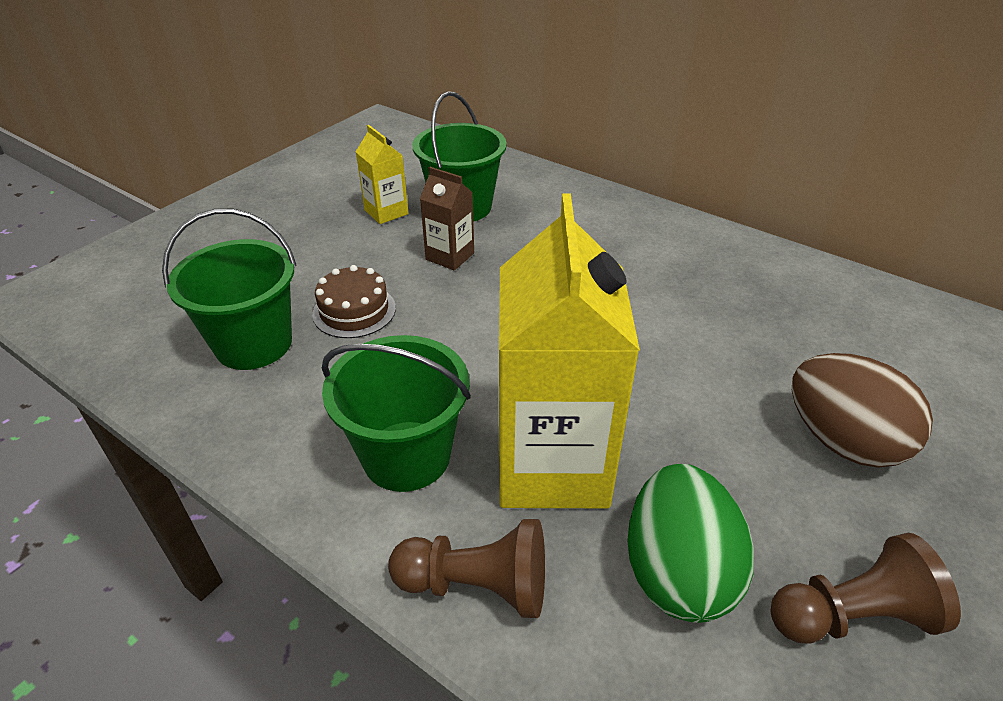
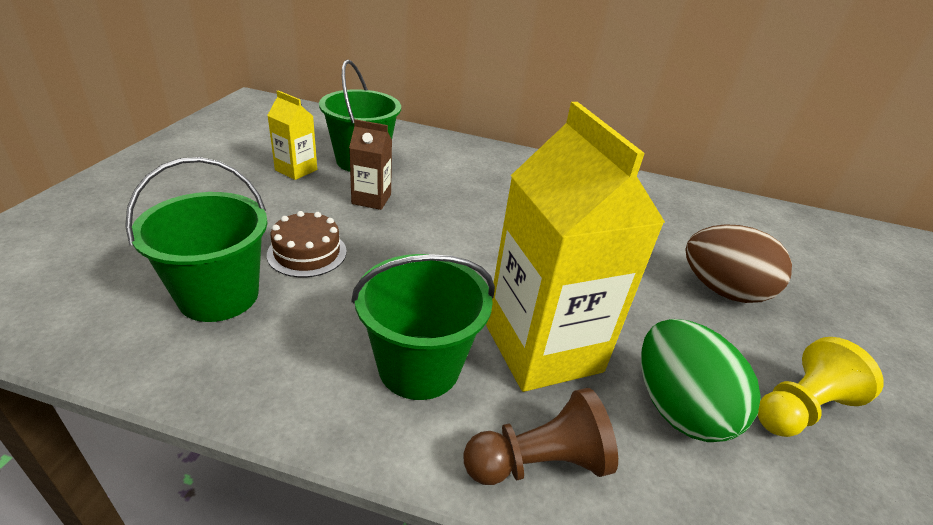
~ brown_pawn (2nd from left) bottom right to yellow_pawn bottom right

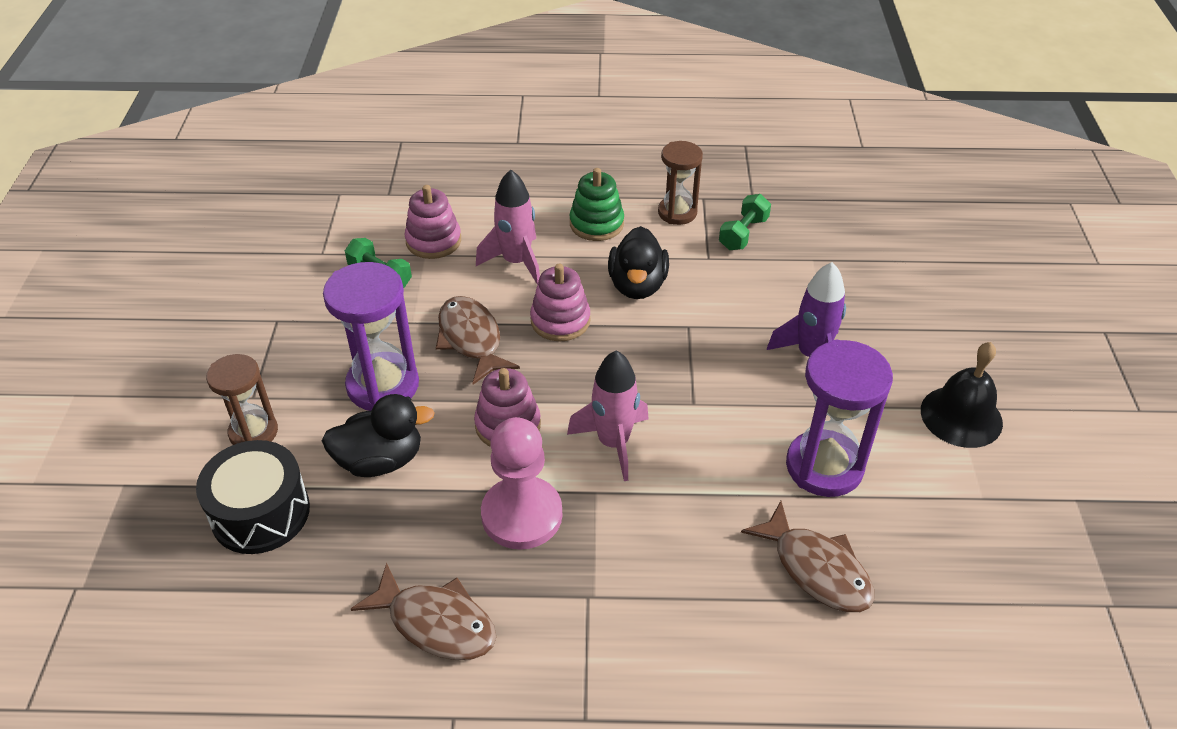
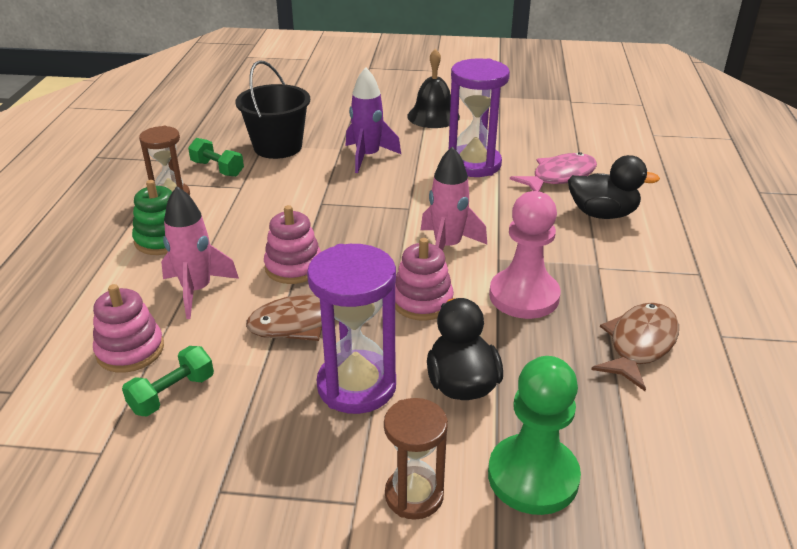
+ black_bucket top centre
~ black_duck (2nd from left) centre to middle right
~ black_drum bottom left to green_pawn bottom right
~ brown_fish (3rd from left) bottom right to pink_fish top right

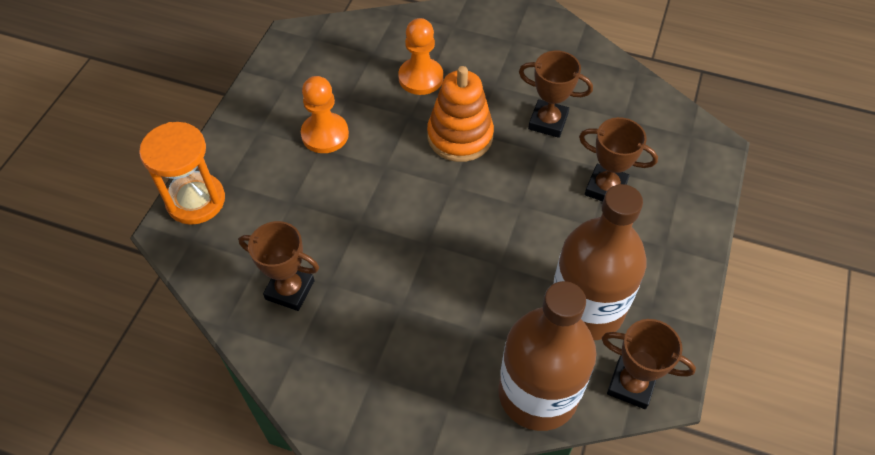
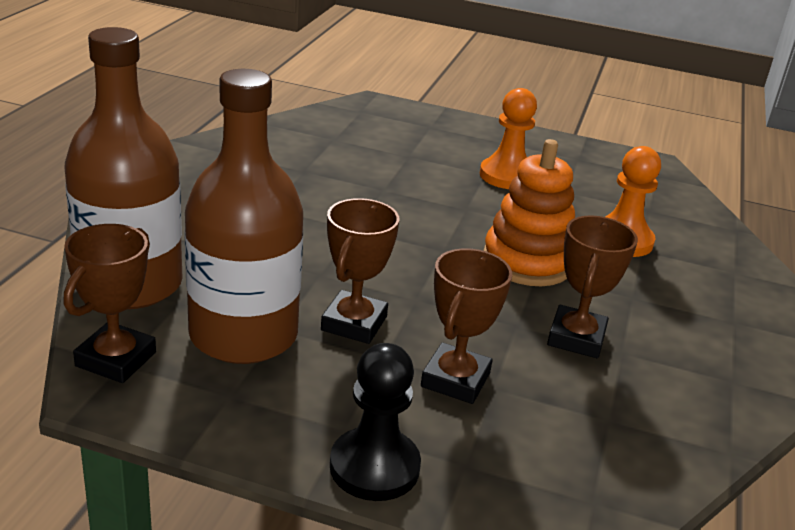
- orange_hourglass middle left
+ black_pawn bottom centre
~ brown_trophy (1st from left in the first image) middle left to brown_trophy (2nd from left) centre

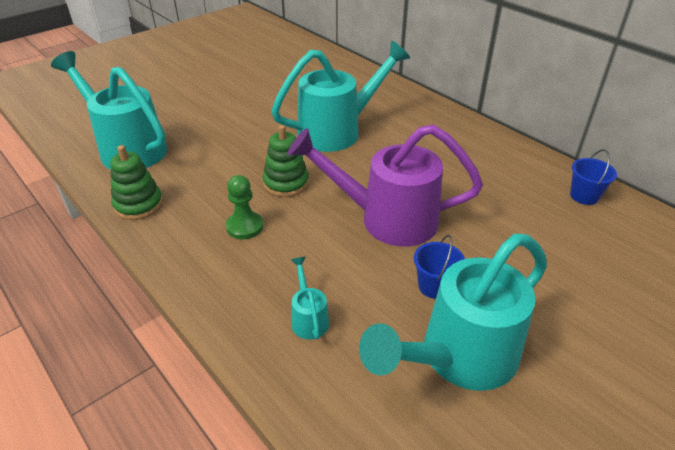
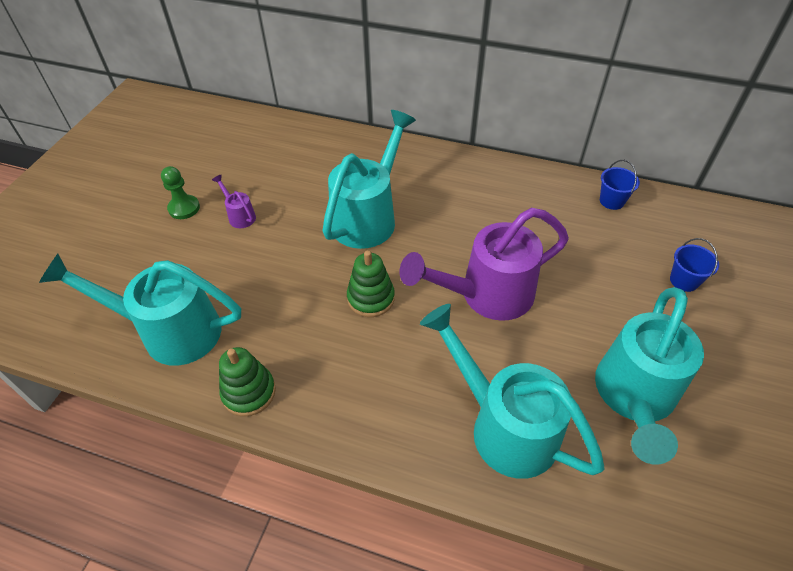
+ purple_watering_can (1st from left) middle left
~ green_pawn centre to middle left
~ blue_bucket (1st from left in the first image) centre to blue_bucket (2nd from left) middle right
~ turquoise_watering_can (2nd from left in the first image) centre = bottom centre x2.39

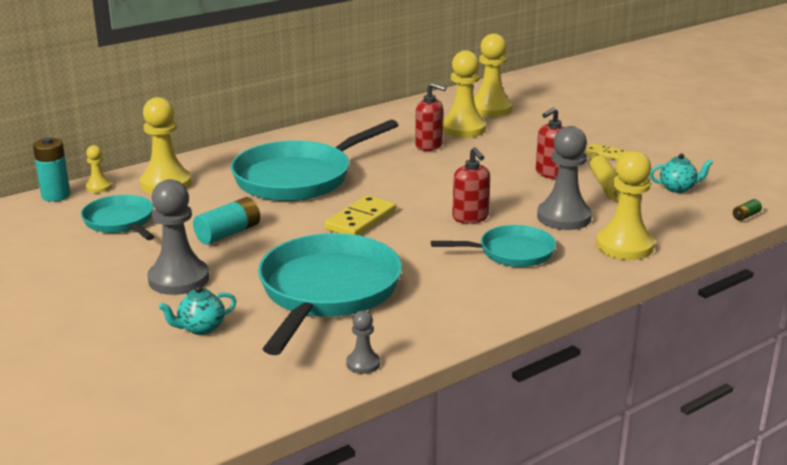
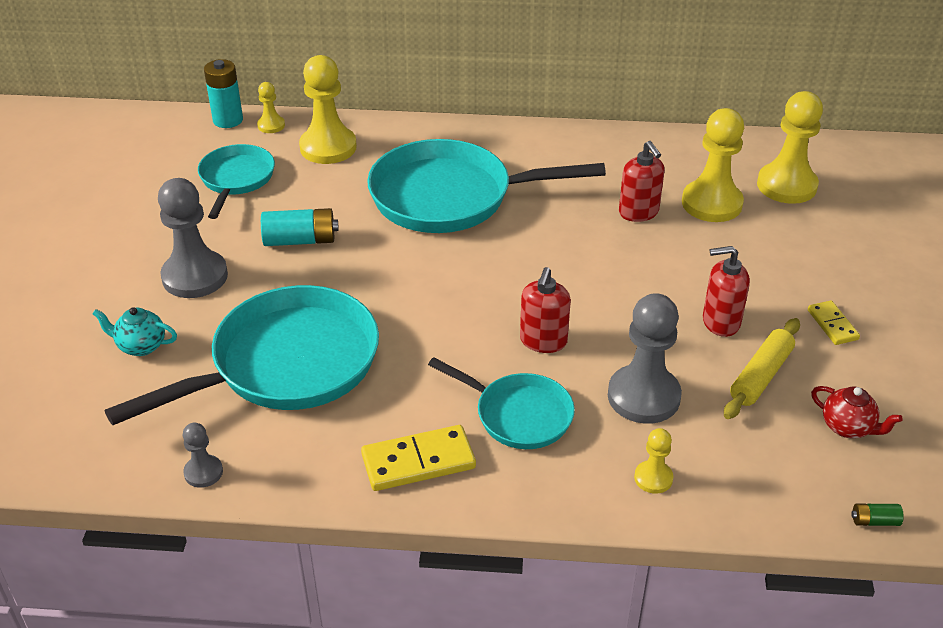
~ yellow_domino (1st from left) centre to bottom centre
~ turquoise_teapot (2nd from left) middle right to red_teapot middle right
~ yellow_pawn (5th from left in the first image) middle right = bottom right x0.49

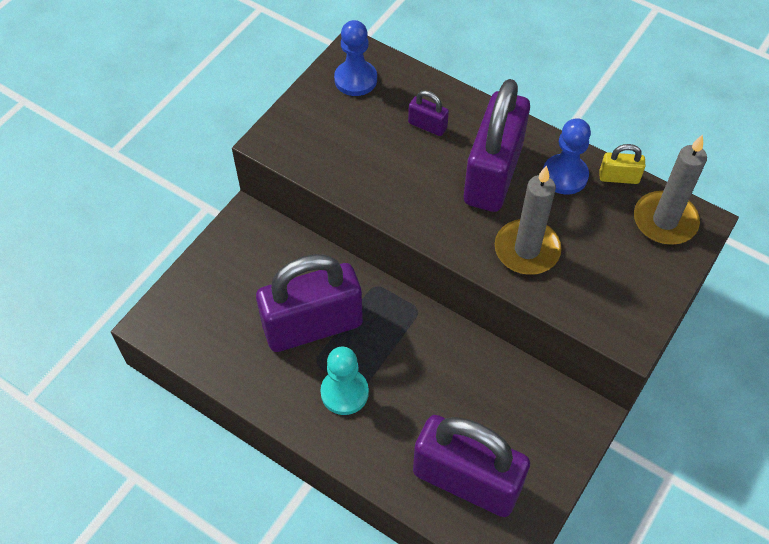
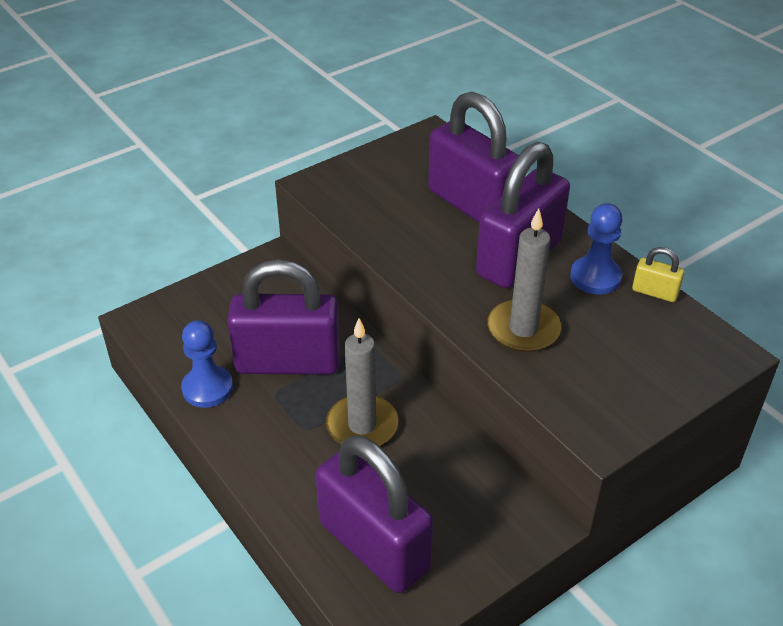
- turquoise_pawn bottom centre
~ blue_pawn (1st from left) top centre to middle left
~ grey_candle (2nd from left in the first image) middle right to grey_candle (1st from left) centre
~ purple_padlock (2nd from left in the first image) top centre = top centre x2.41

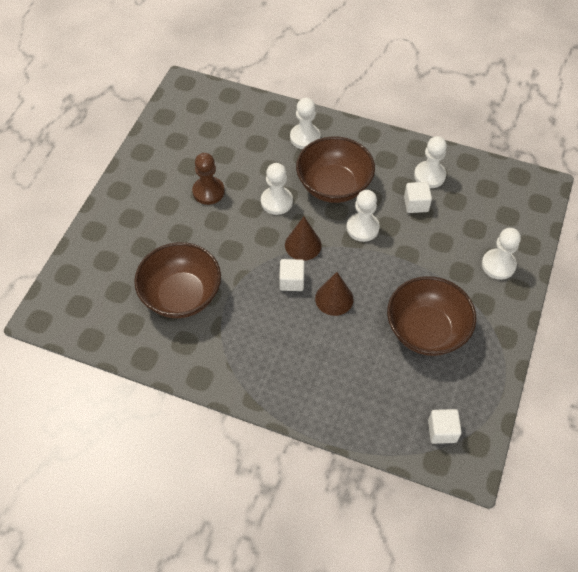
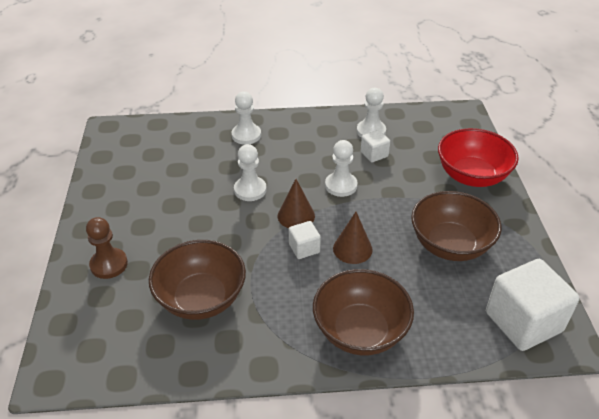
~ brown_pawn top centre to middle left
~ brown_bowl (2nd from left) top centre to bottom centre
~ white_pawn (5th from left) middle right to red_bowl middle right
~ white_cube (3rd from left) bottom right = bottom right x2.07

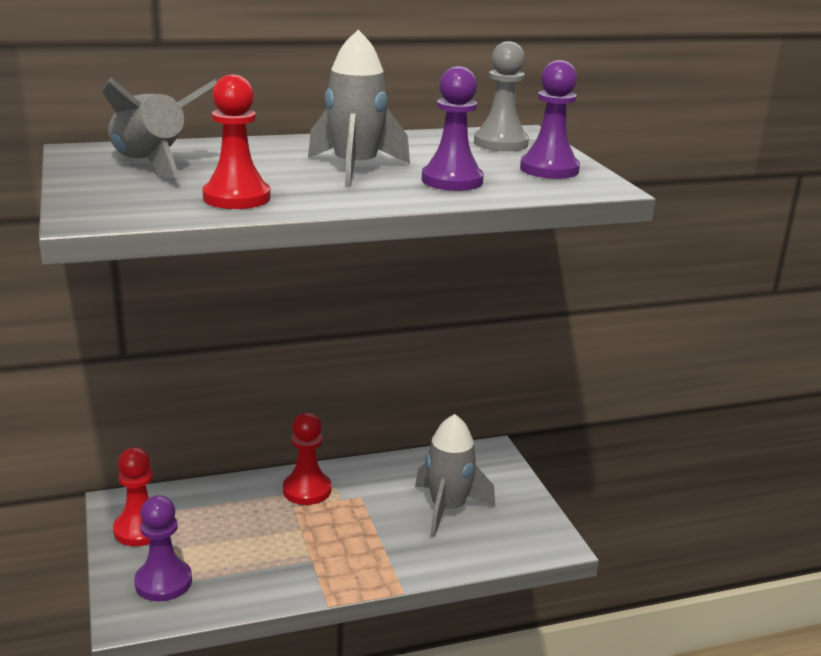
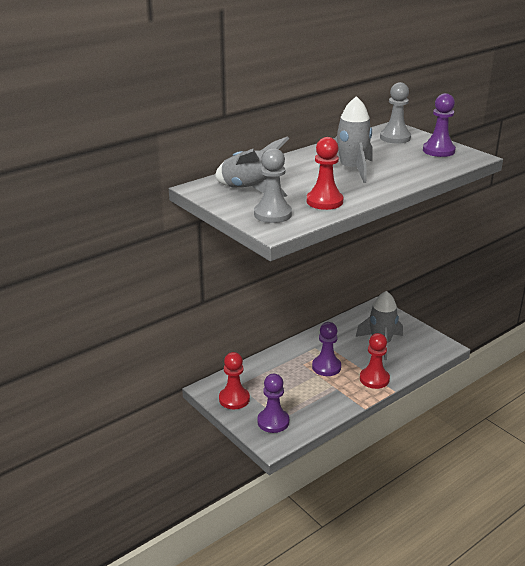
+ grey_pawn (1st from left) top centre
~ red_pawn (3rd from left) bottom centre to middle right
~ purple_pawn (2nd from left) top centre to centre

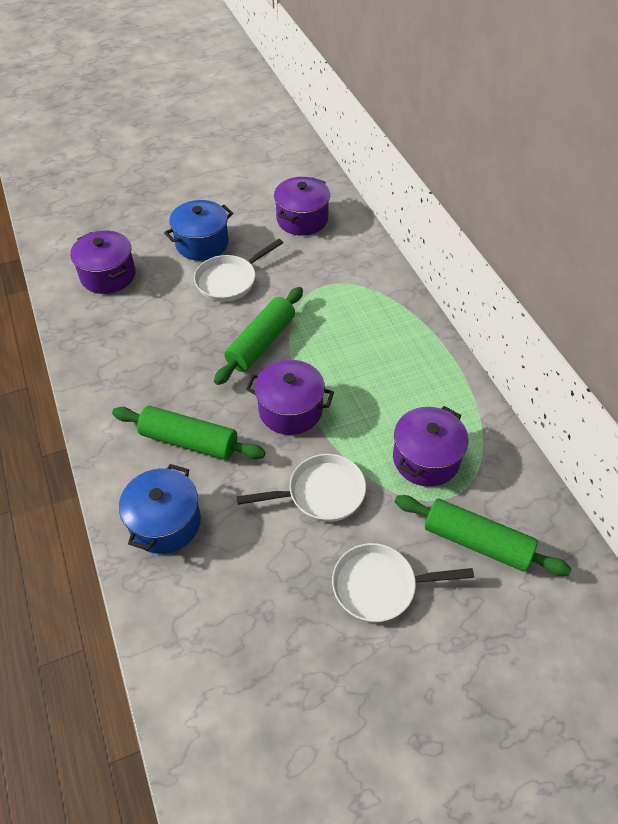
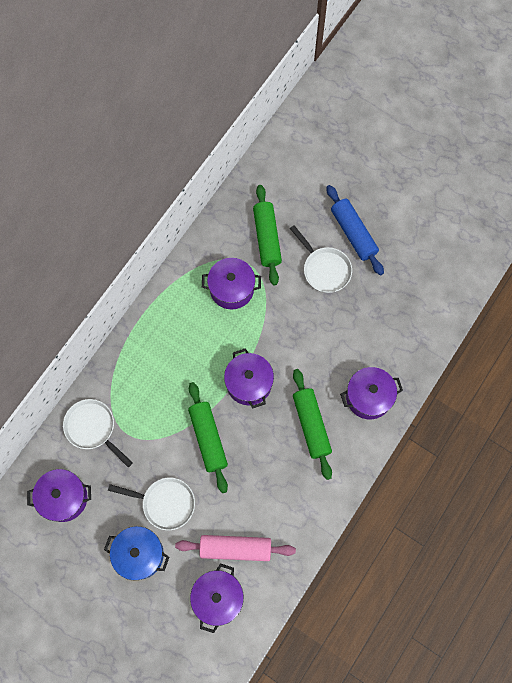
+ pink_rolling_pin bottom centre
+ blue_rolling_pin middle right
~ white_pan (2nd from left in the first image) centre to white_pan (1st from left) middle left
~ blue_pot (1st from left) middle left to purple_pot (5th from left) middle right
~ green_rolling_pin (2nd from left in the first image) centre = centre 75 degrees clockwise

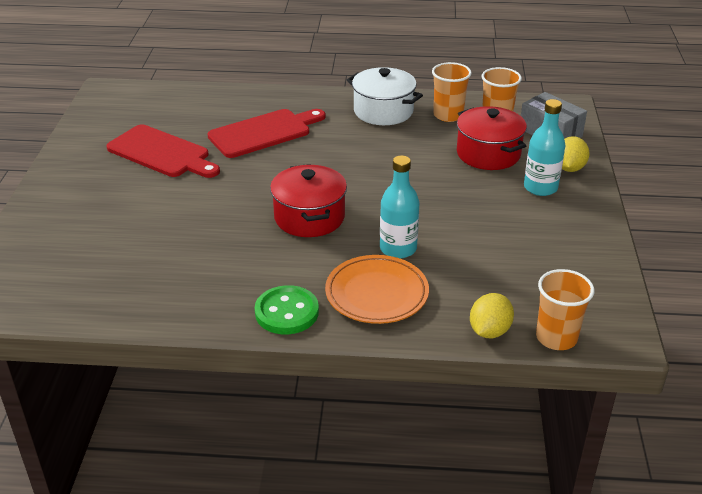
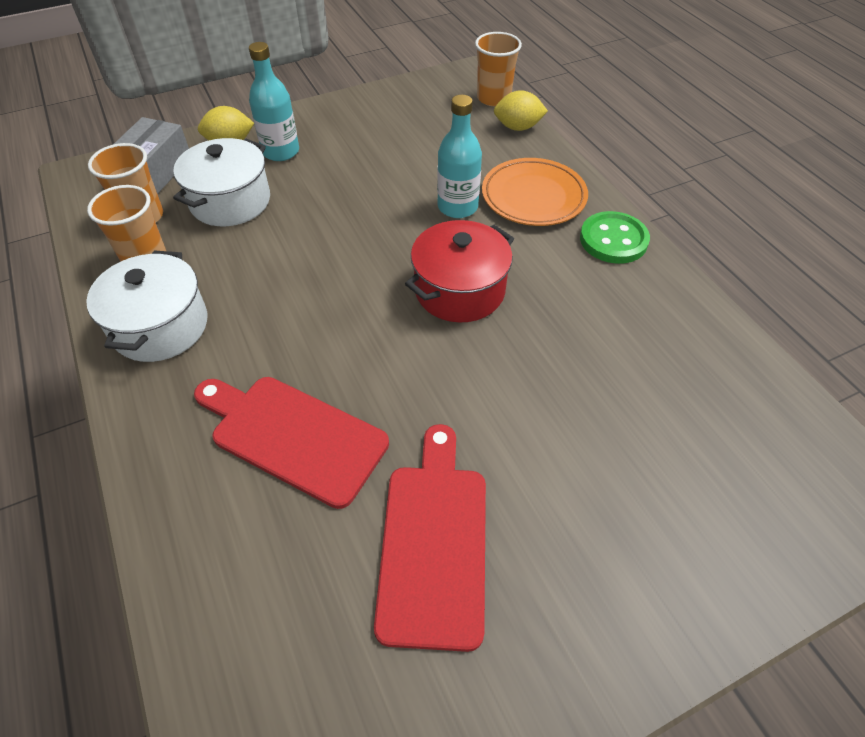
~ red_pot (2nd from left) top right to white_pot (2nd from left) top left

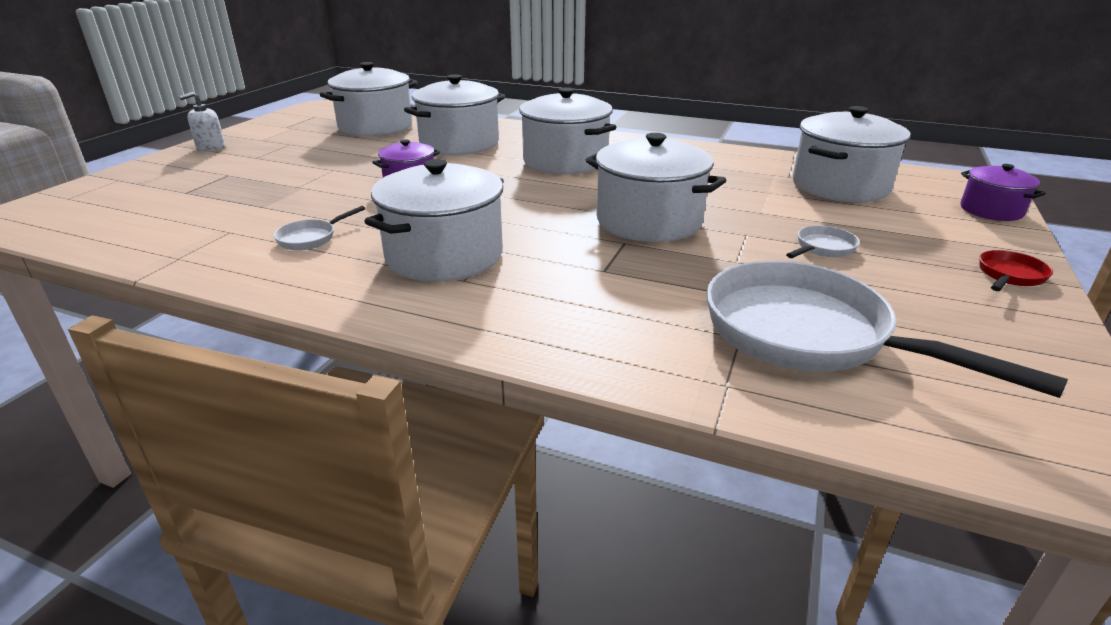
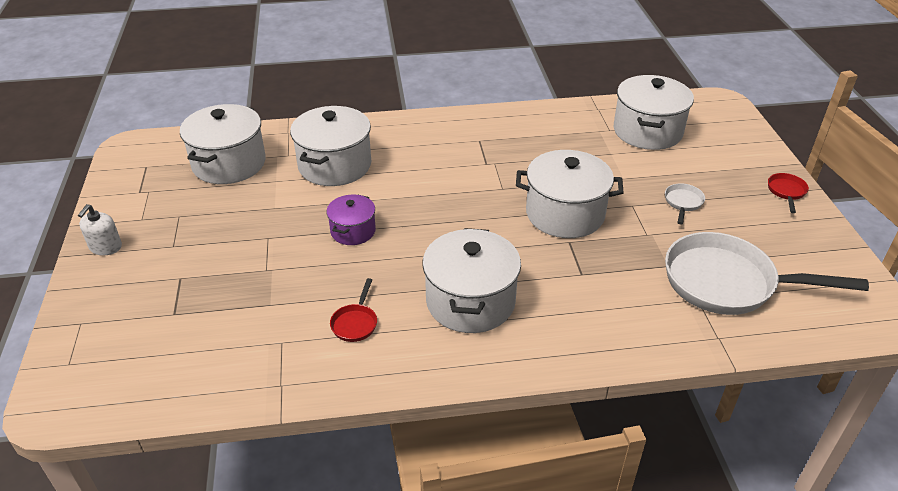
- white_pot (4th from left) top centre
- purple_pot (2nd from left) top right
~ white_pan (1st from left) middle left to red_pan (1st from left) centre

